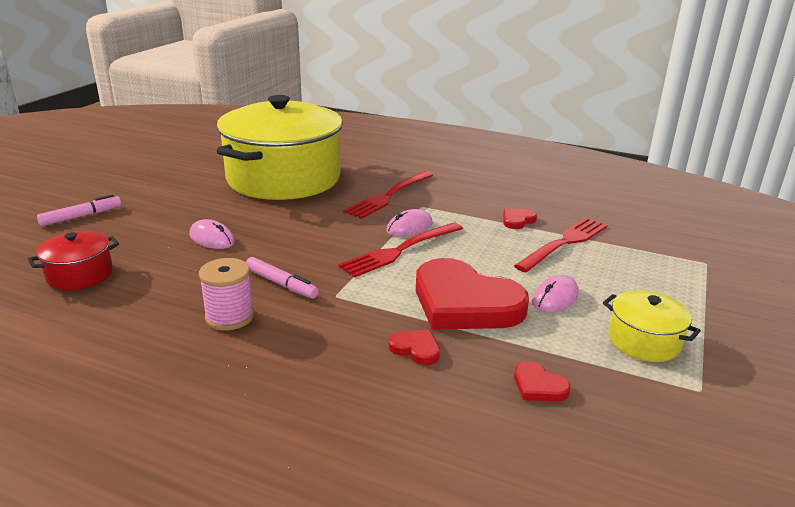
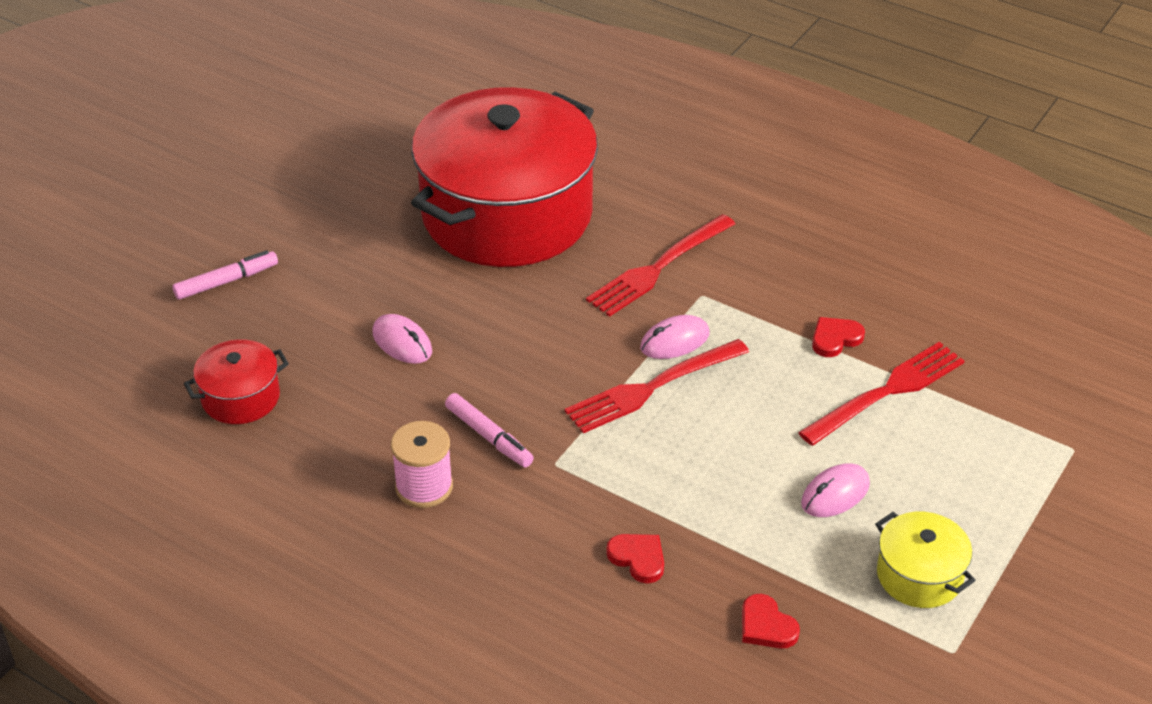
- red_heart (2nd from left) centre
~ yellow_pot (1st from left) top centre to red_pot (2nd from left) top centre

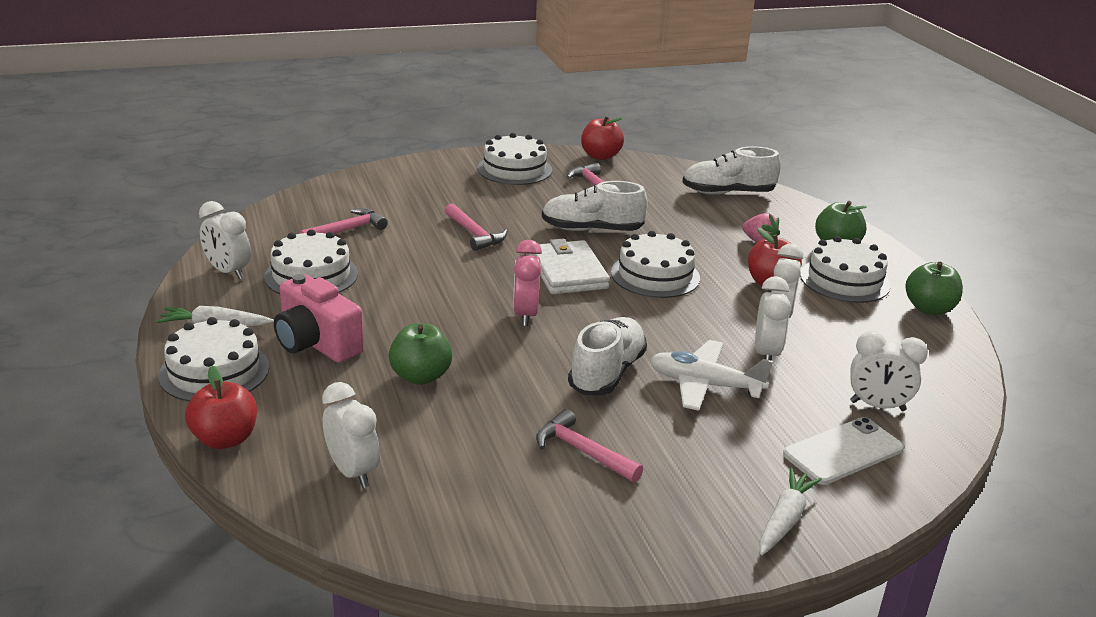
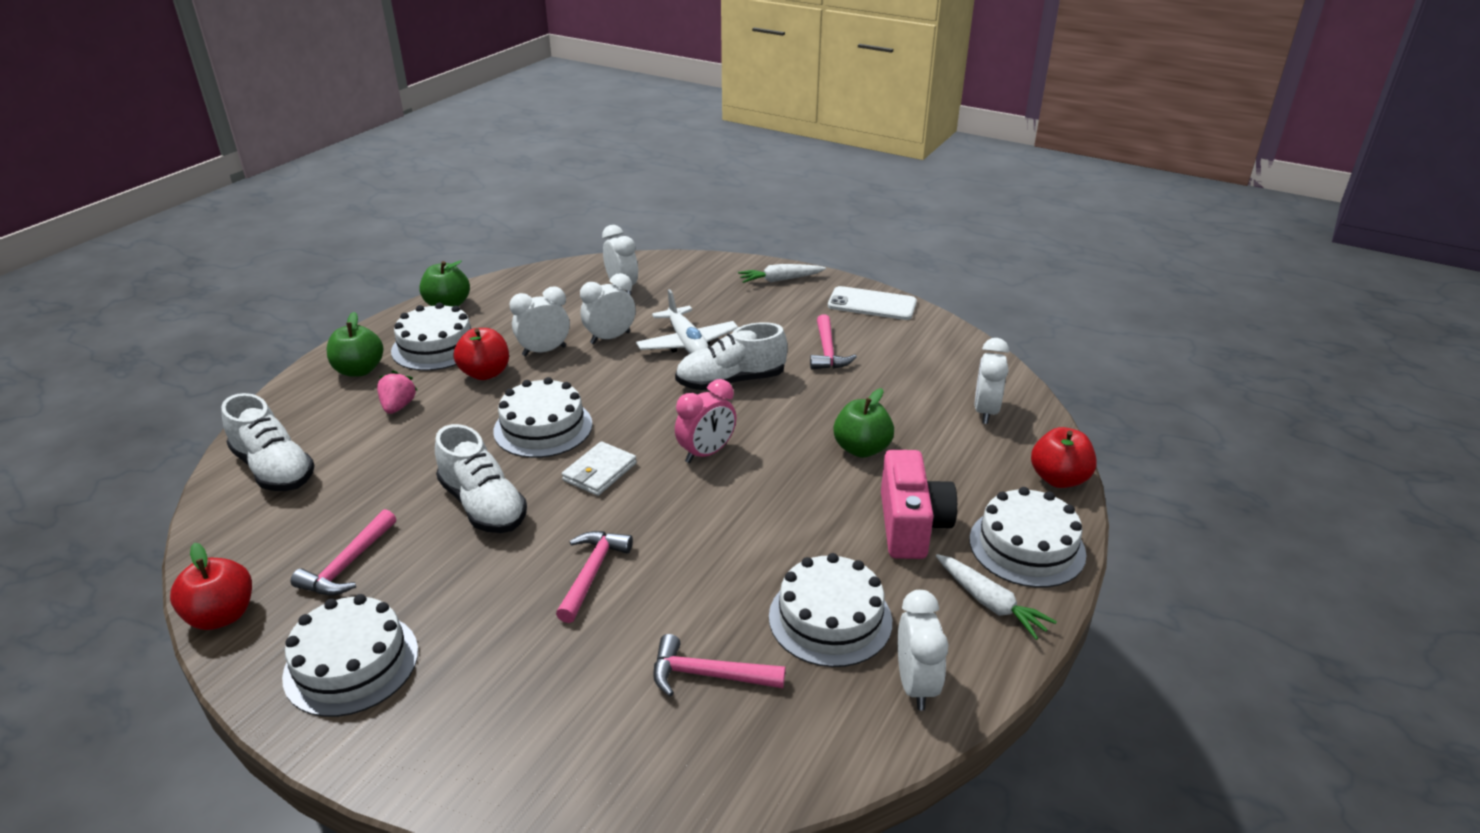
~ white_phone bottom right to centre
~ white_wallet centre = centre x0.66

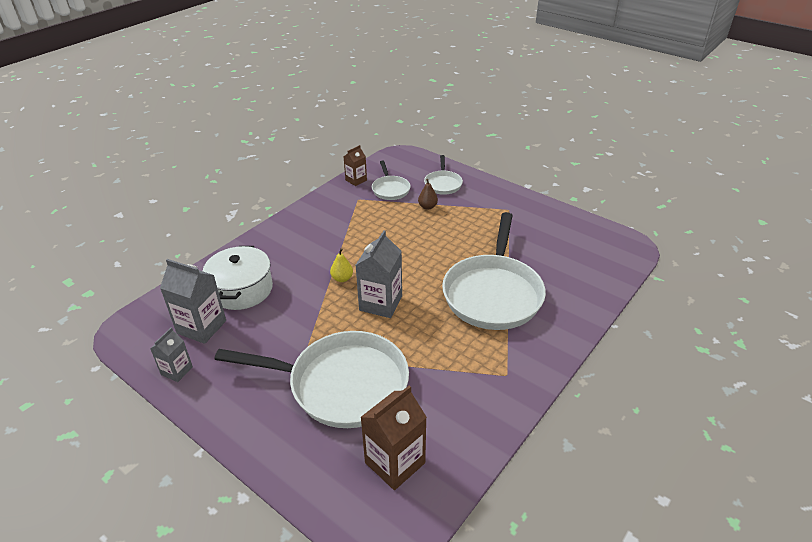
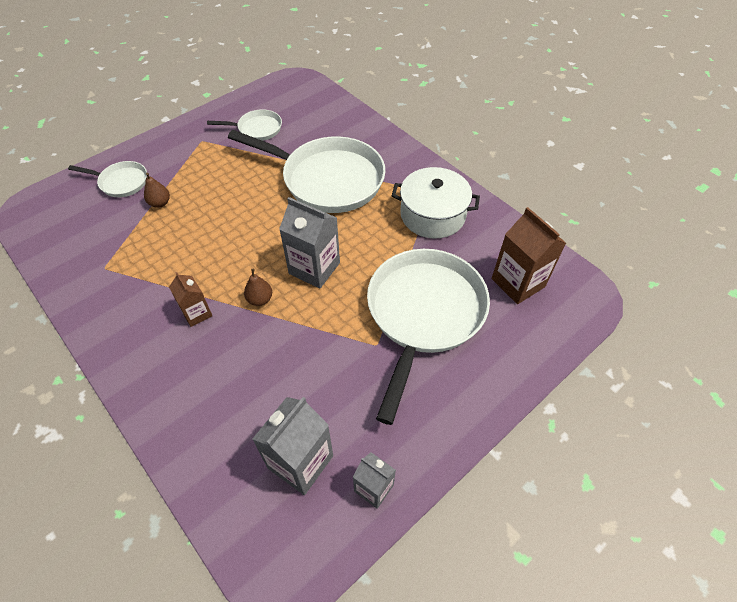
~ white_pot middle left to centre
~ brown_carton (1st from left) top centre to middle left
~ white_pan (2nd from left) top centre to top left
~ yellow_pear centre to brown_pear (2nd from left) centre

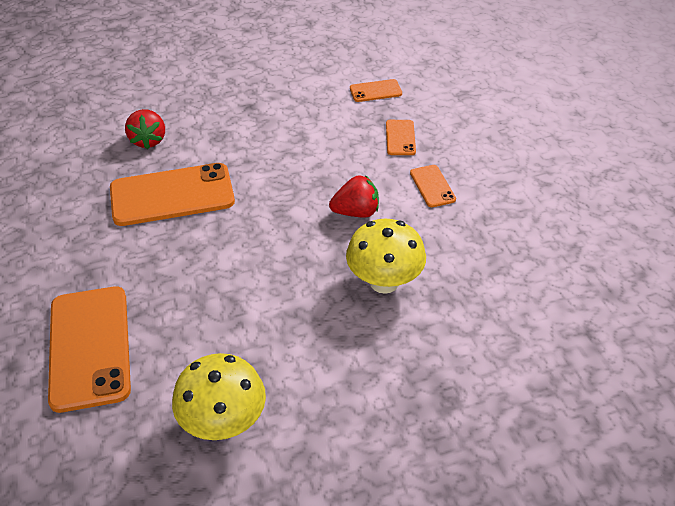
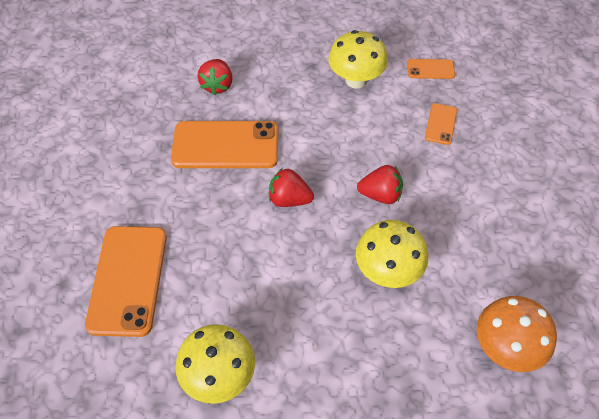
- orange_phone (5th from left) centre
+ red_strawberry (2nd from left) centre
+ yellow_mushroom (2nd from left) top centre
+ orange_mushroom bottom right

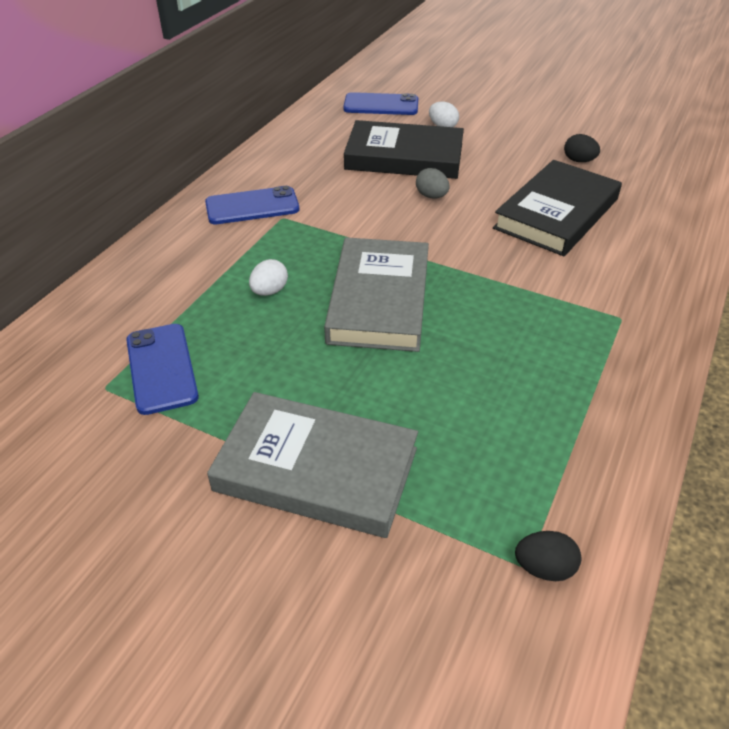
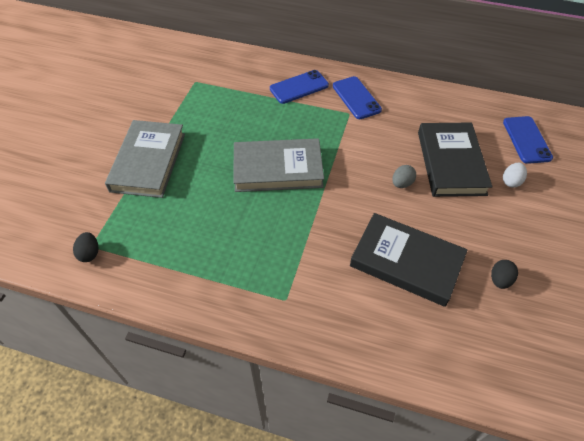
- white_egg (1st from left) centre
~ blue_phone (1st from left) middle left to top centre

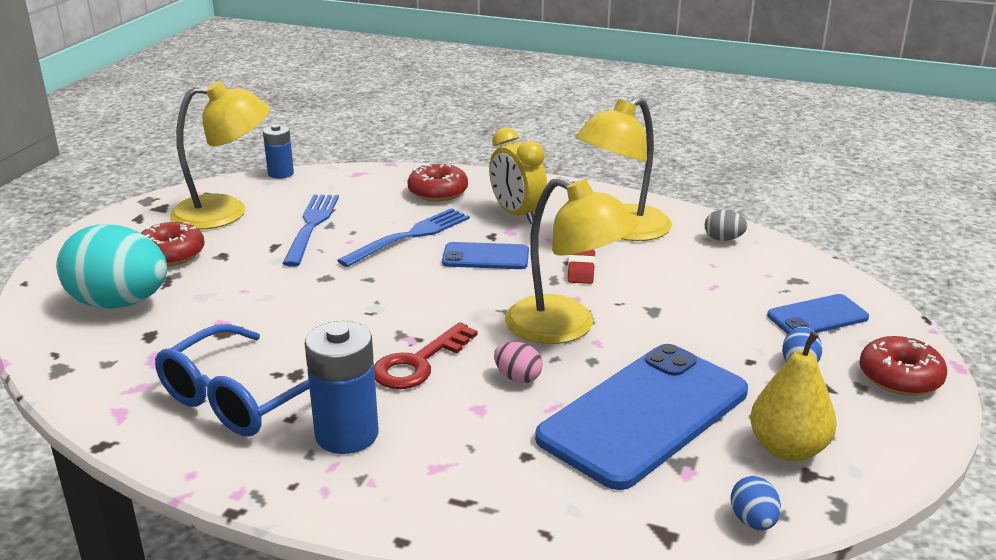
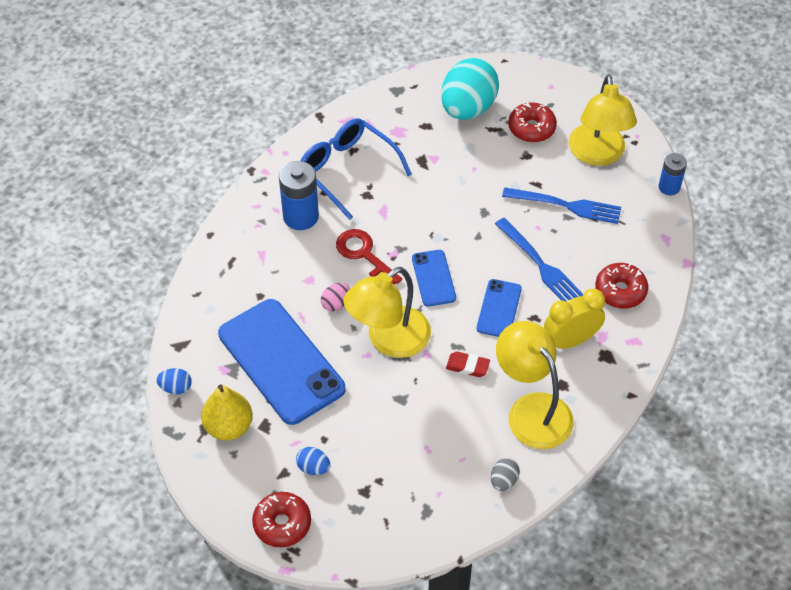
~ blue_phone (3rd from left in the first image) middle right to blue_phone (2nd from left) centre

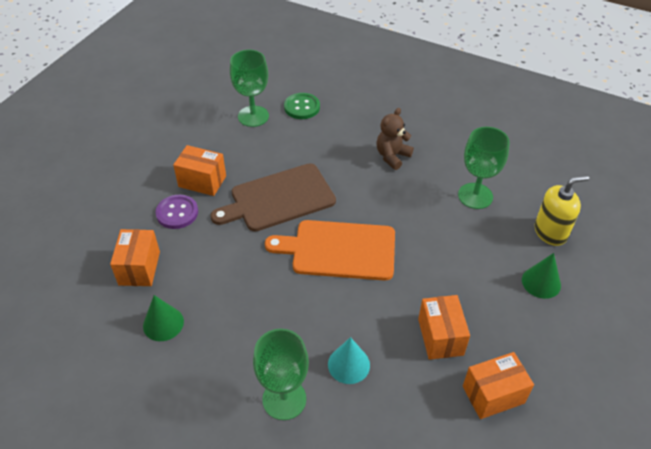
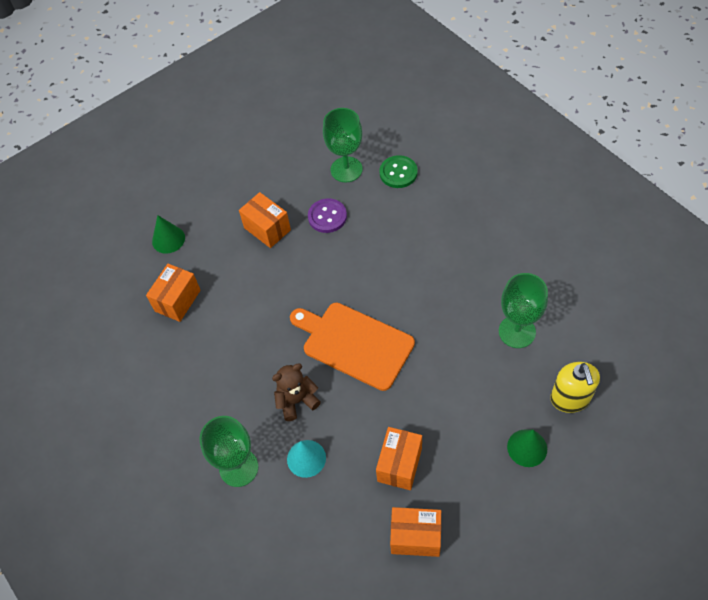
- brown_cutting_board centre
~ green_cone (1st from left) bottom left to middle left
~ purple_button middle left to centre
~ brown_teddy_bear top centre to centre
~ yellow_soap_dispenser middle right = middle right 75 degrees clockwise

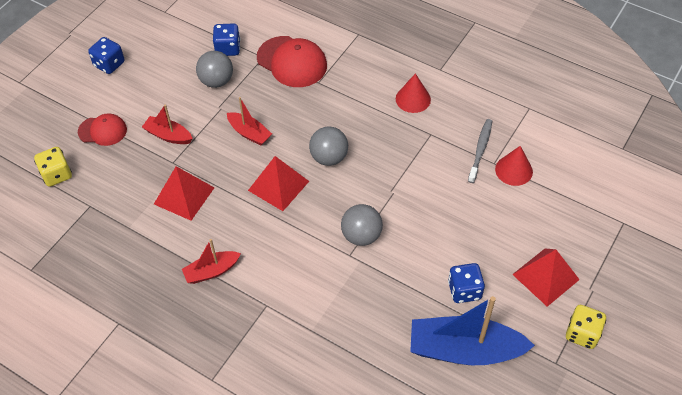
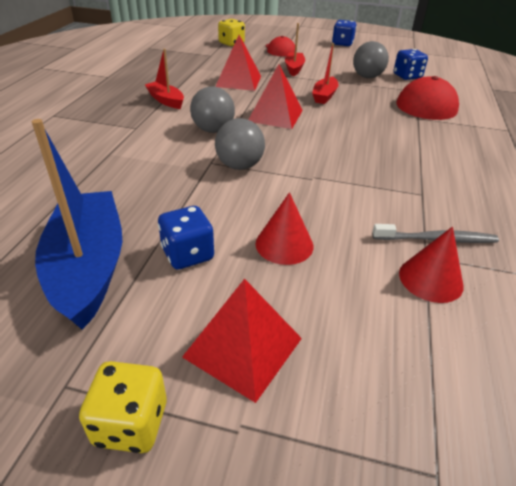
~ grey_ball (2nd from left in the first image) centre to grey_ball (1st from left) top centre
~ red_cone (1st from left) top centre to centre

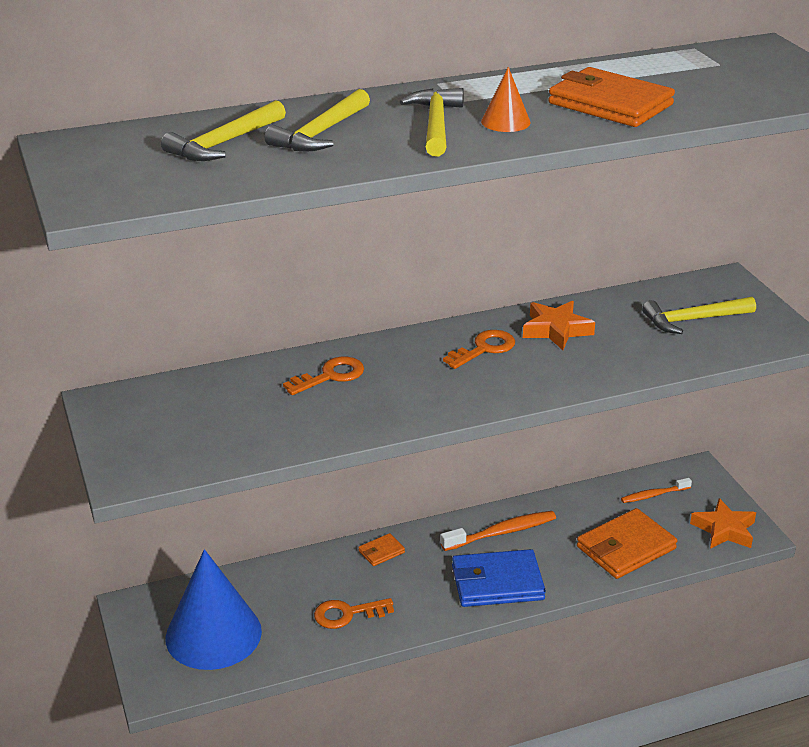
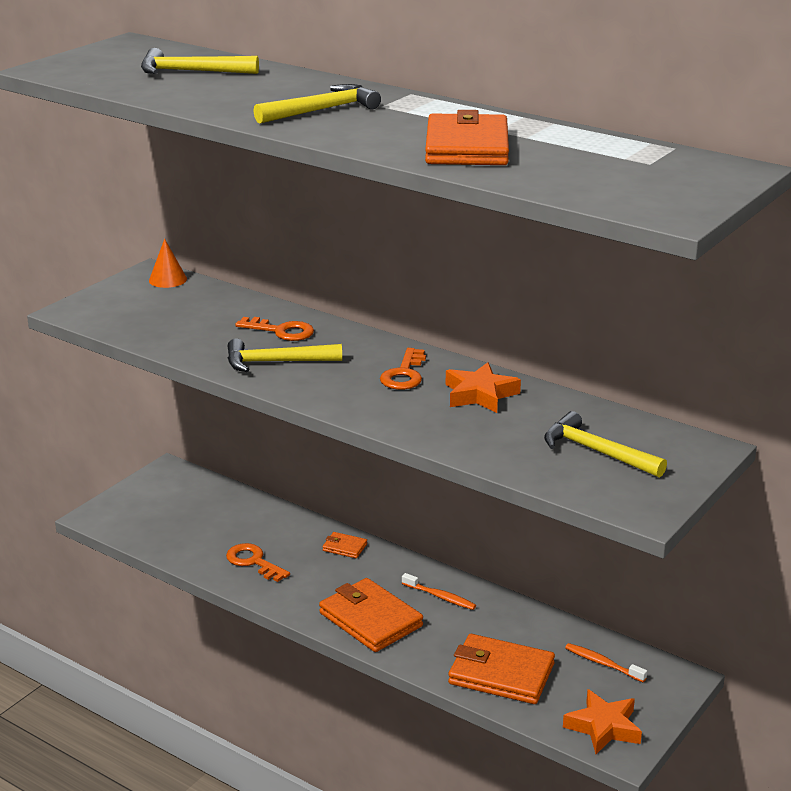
- blue_cone bottom left
~ yellow_hammer (2nd from left) top centre to centre
~ orange_cone top centre to top left
~ blue_wallet bottom centre to orange_wallet (2nd from left) bottom centre
~ orange_key (3rd from left) centre = centre 90 degrees clockwise
~ orange_toothbrush (1st from left) bottom centre = bottom centre x0.63

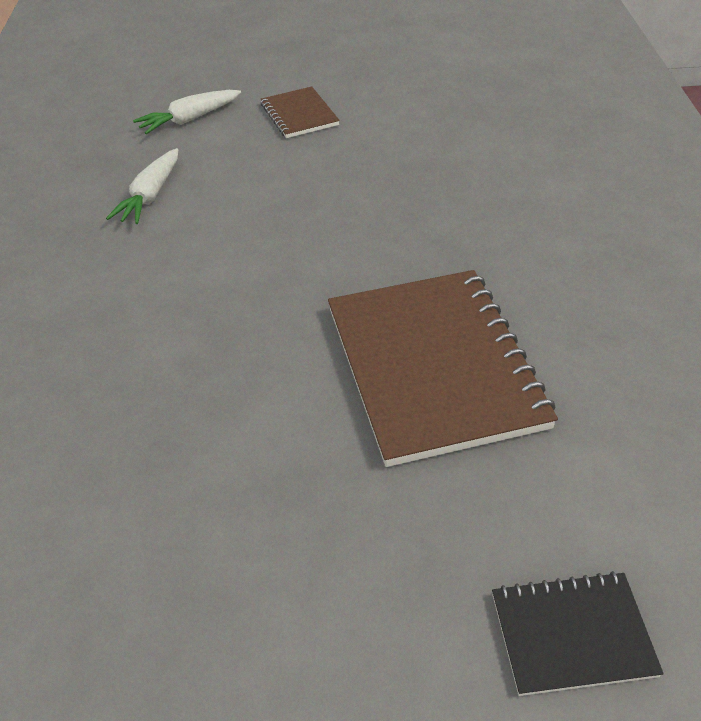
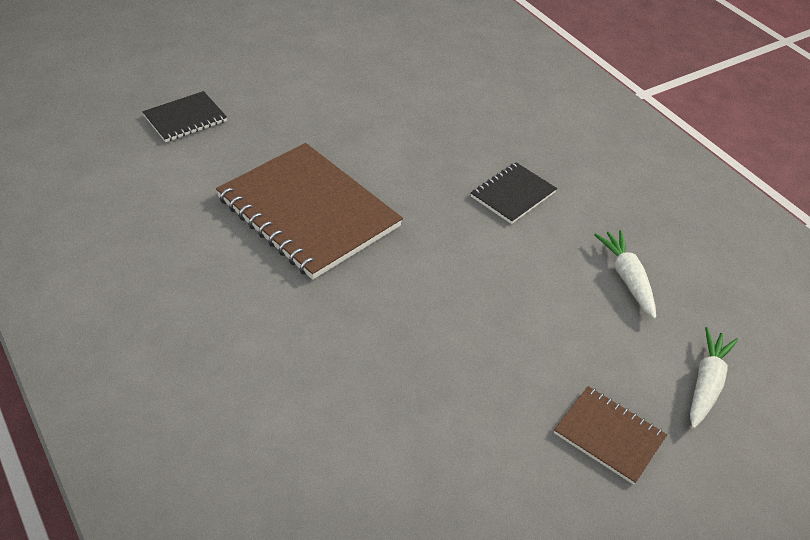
+ black_notebook (2nd from left) centre

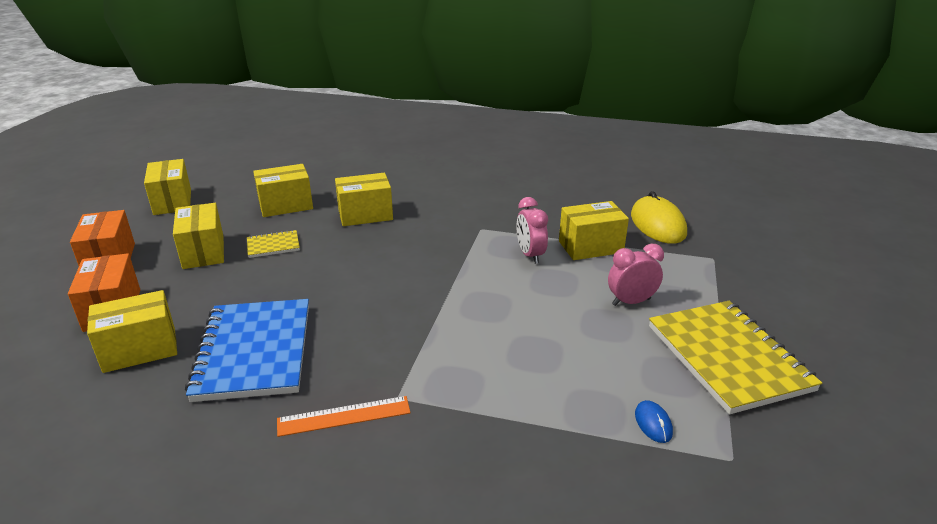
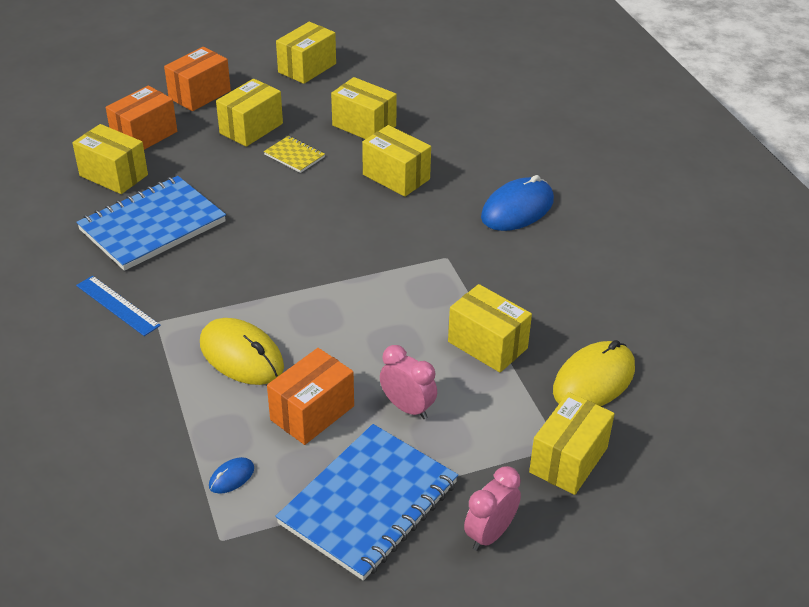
+ yellow_mouse (1st from left) middle left
+ orange_box (3rd from left) centre
+ blue_mouse (2nd from left) centre
+ yellow_box (7th from left) bottom right
~ pink_clock (1st from left in the first image) centre to pink_clock (2nd from left) bottom centre
~ orange_ruler bottom centre to blue_ruler middle left
~ yellow_notebook (2nd from left) bottom right to blue_notebook (2nd from left) bottom centre

